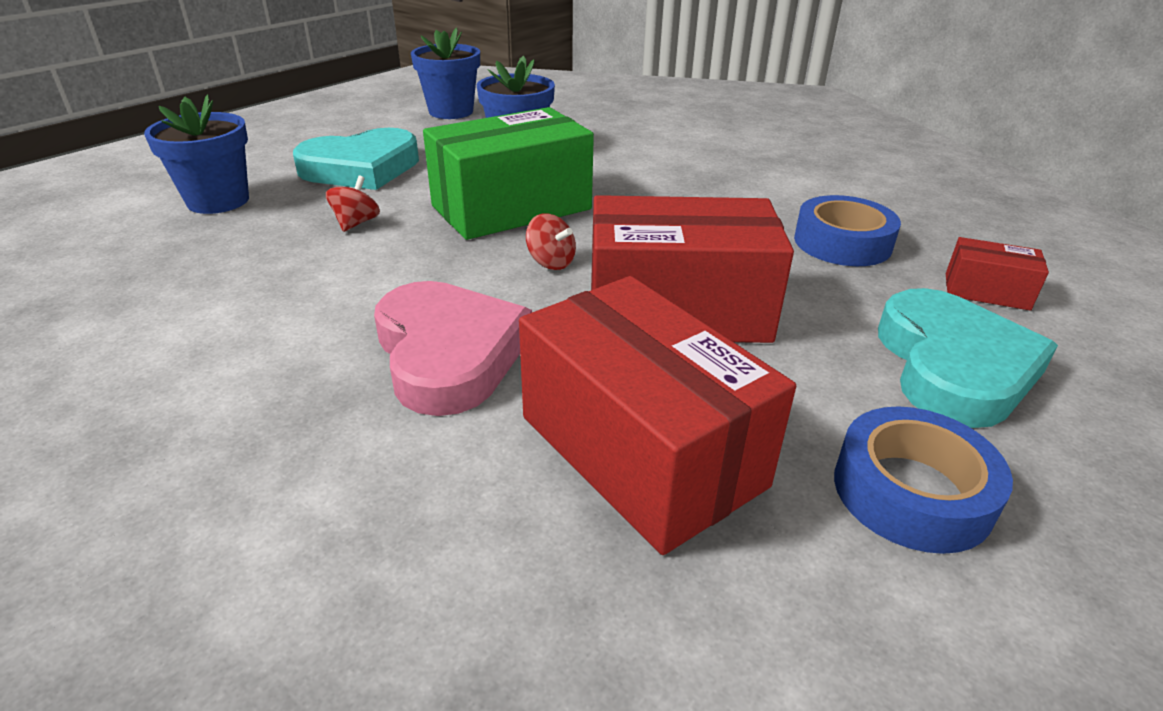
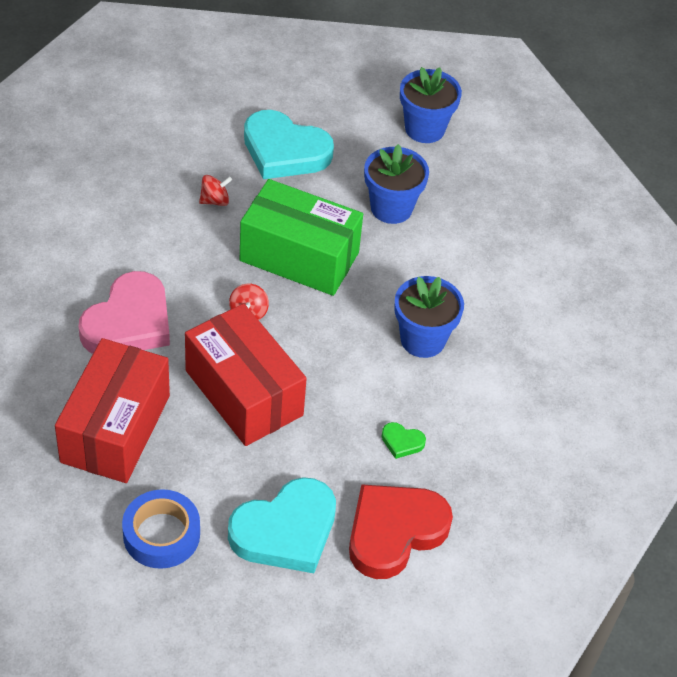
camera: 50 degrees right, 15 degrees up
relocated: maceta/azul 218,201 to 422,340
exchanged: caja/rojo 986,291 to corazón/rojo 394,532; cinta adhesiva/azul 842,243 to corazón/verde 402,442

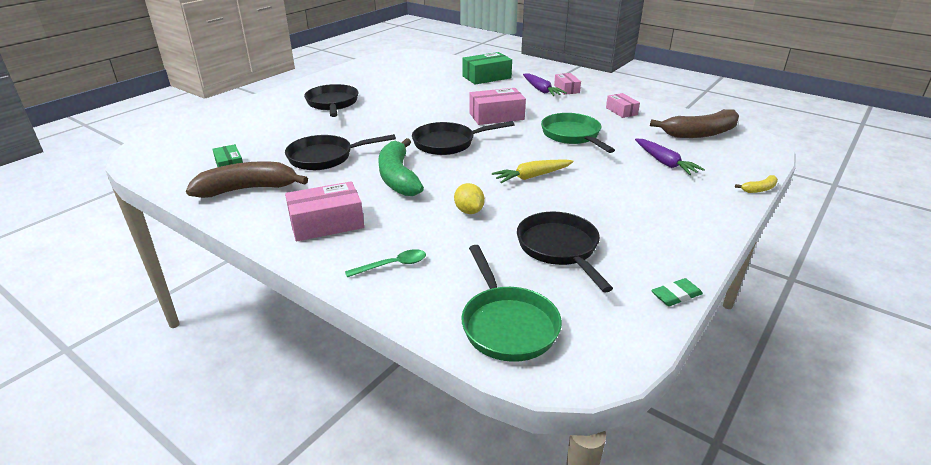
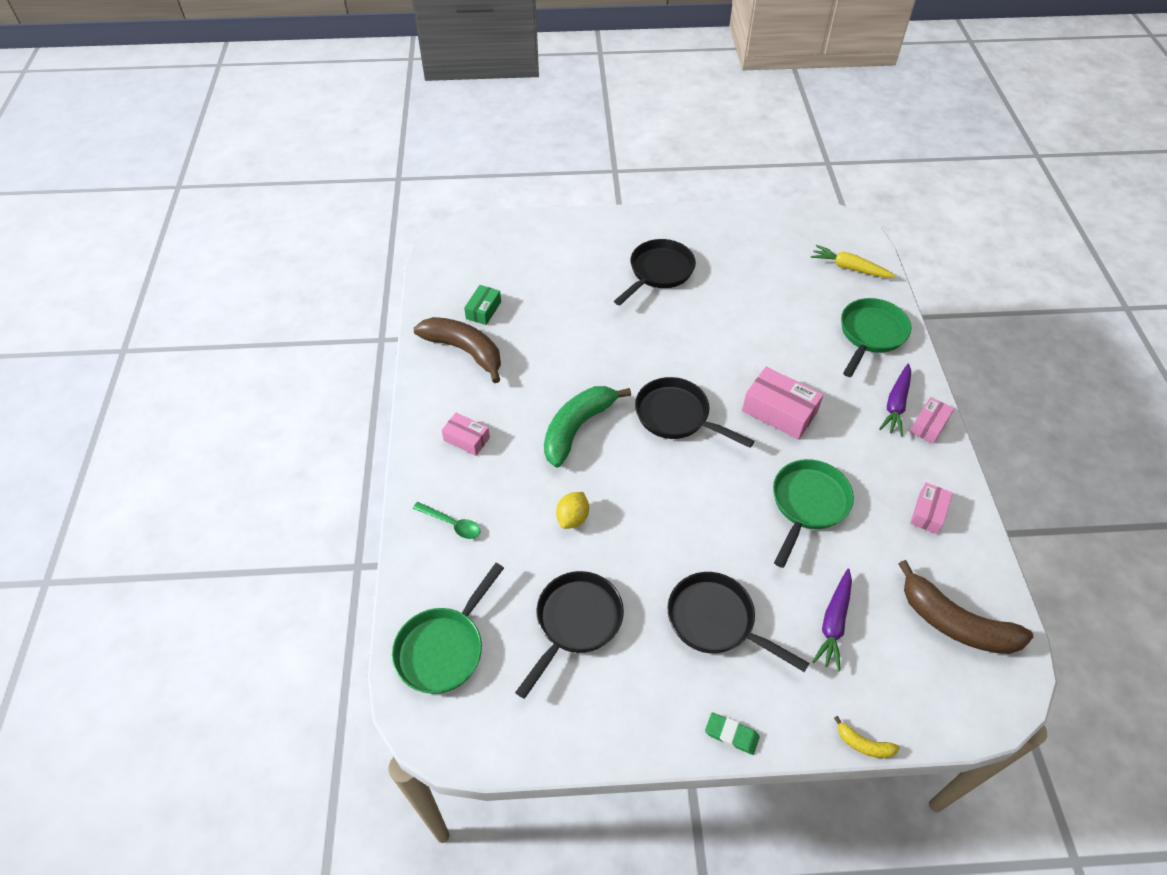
camera: 50 degrees right, 20 degrees up
relocated: sartén/negro 325,157 to 716,621; goma de borrar/verde 676,295 to 731,734; zanahoria/amarillo 532,176 to 849,268
exchanged: caja/verde 486,77 to sartén/verde 870,334
size: caja/rosa 326,223 = 466,439 x0.60

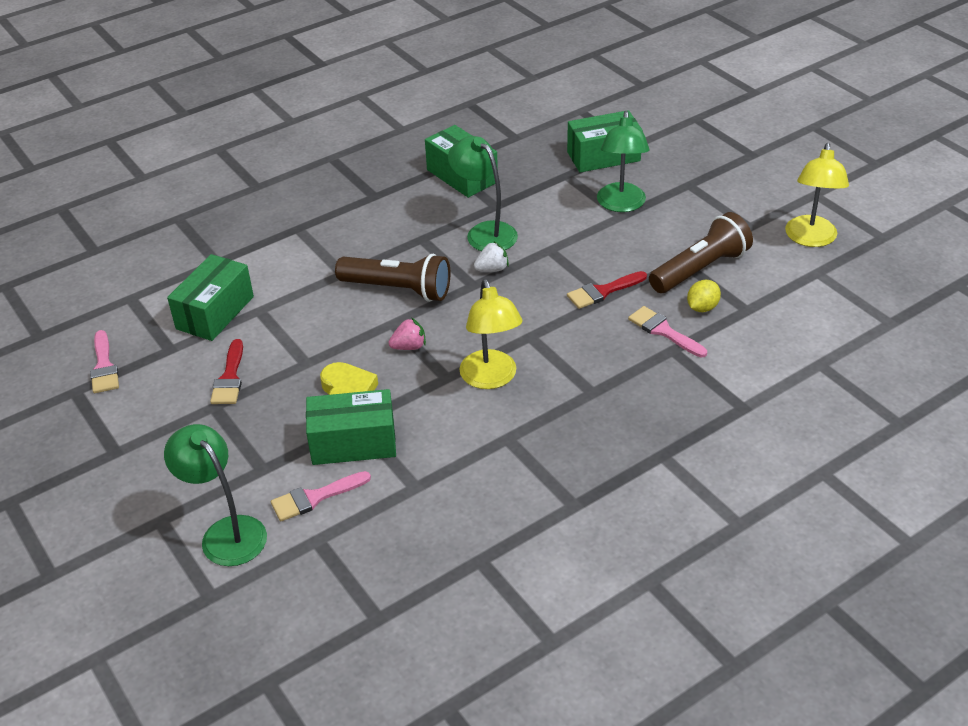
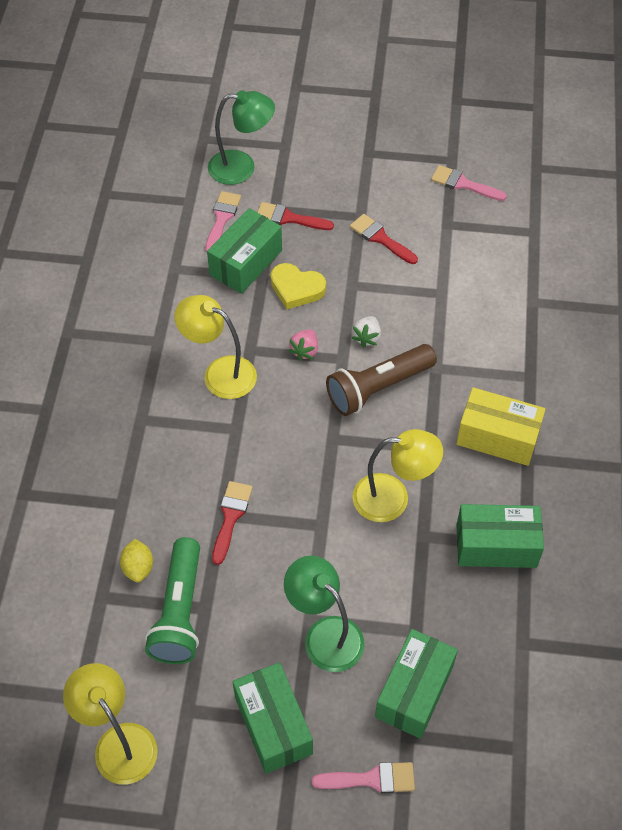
camera: 130 degrees right, 15 degrees up
appeared: pincel/rojo 289,218; caja/amarillo 497,437
relocated: caja/verde 215,312 to 273,725; pincel/rosa 663,331 to 371,779; fresa/blanco 492,269 to 367,337
colour: lámpara de mano/marrón 700,269 to lámpara de mano/verde 179,612; lámpara/verde 484,232 to lámpara/amarillo 393,498

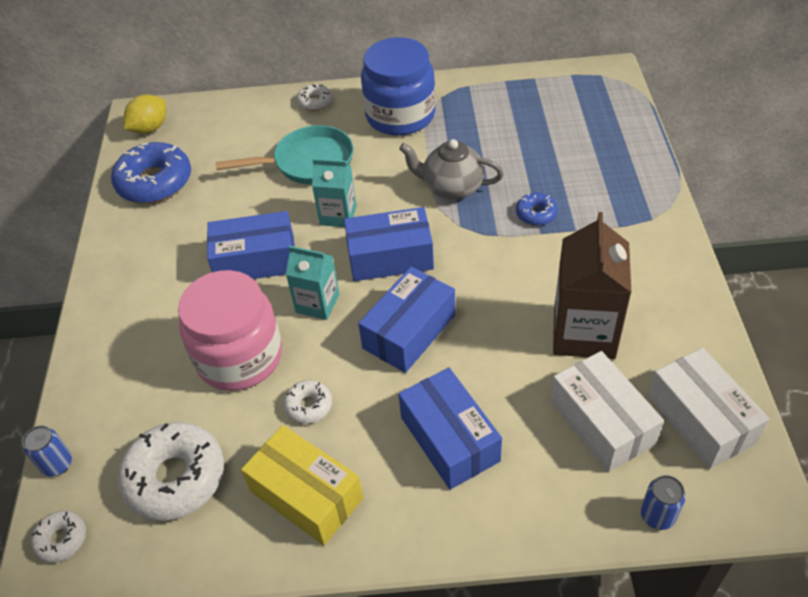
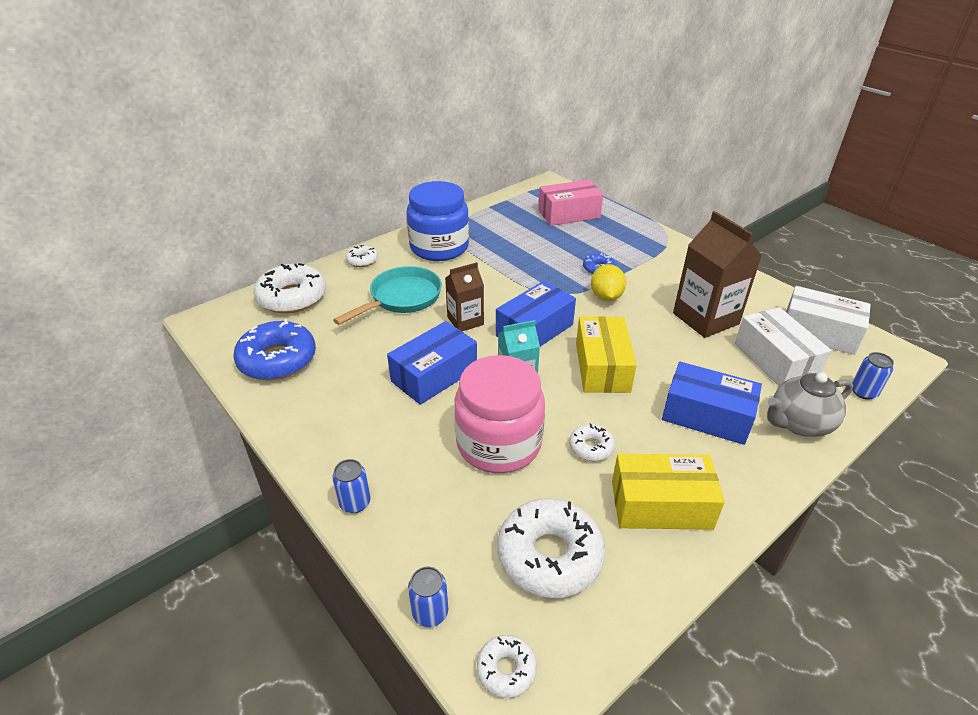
camera: 40 degrees left, 10 degrees down
appeared: rosquilla/blanco 292,297; lata/azul 355,503; caja/rosa 569,214
relocated: limón/amarillo 150,128 to 606,297; tetera/gris 452,188 to 799,423
colour: cartón de leche/turquesa 338,215 to cartón de leche/marrón 465,321; caja/azul 409,331 to caja/amarillo 602,367
spun: caja/blanco 601,422 = 775,360 45 degrees clockwise

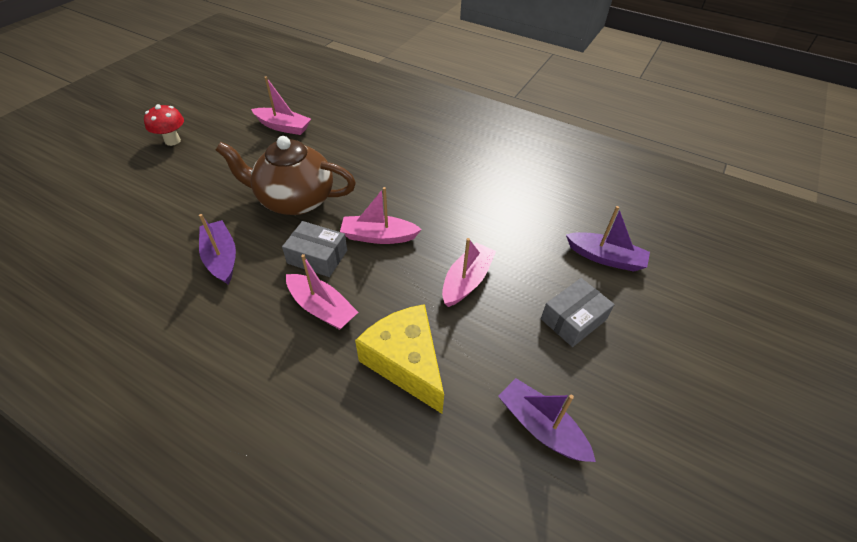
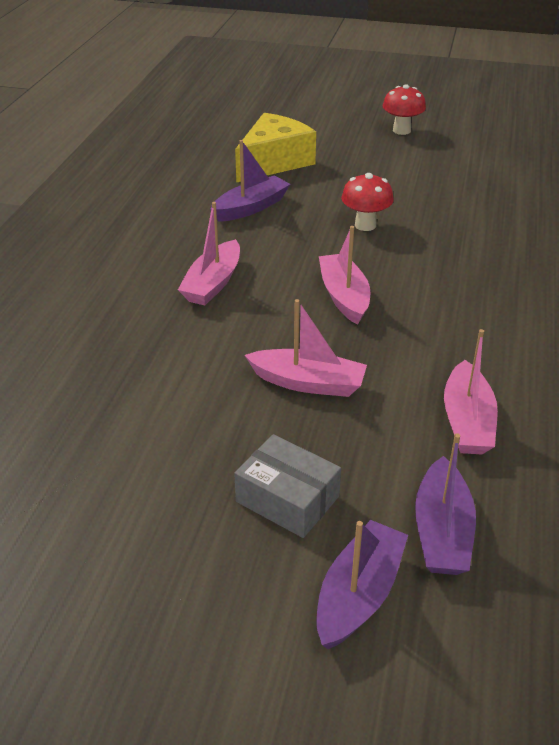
camera: 75 degrees right, 10 degrees down
missing: caja/gris 317,257
relocated: queso/amarillo 406,362 to 274,162; barco/morado 541,427 to 358,594; barco/rosa 283,127 to 467,421
exchanged: tetera/marrón 295,200 to seta/rojo 365,225

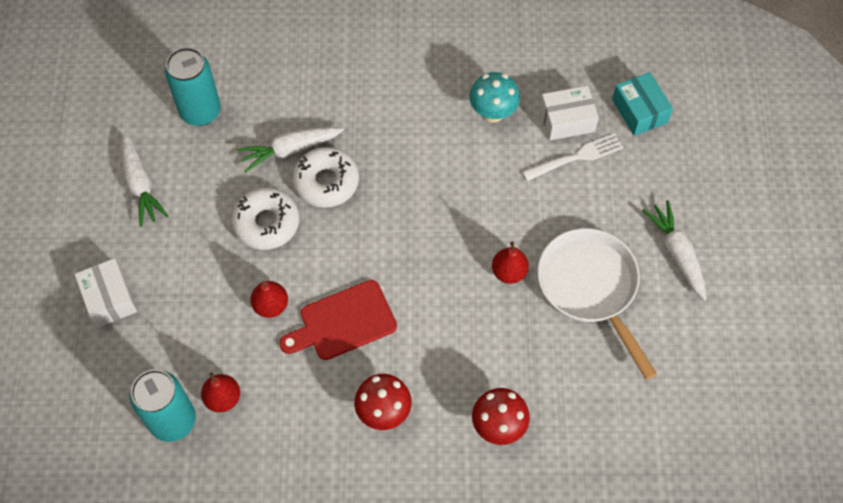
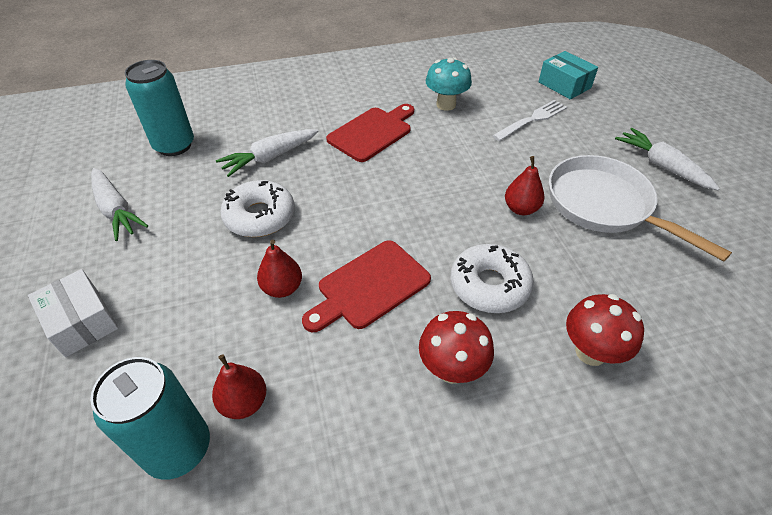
camera: 15 degrees left, 15 degrees down
missing: caja/blanco 567,120
appeared: tabla de cortar/rojo 372,133
relocated: rosquilla/blanco 326,182 to 489,285

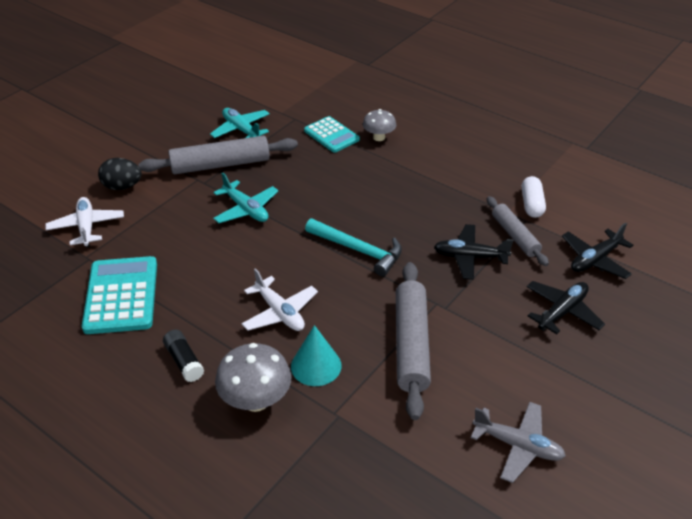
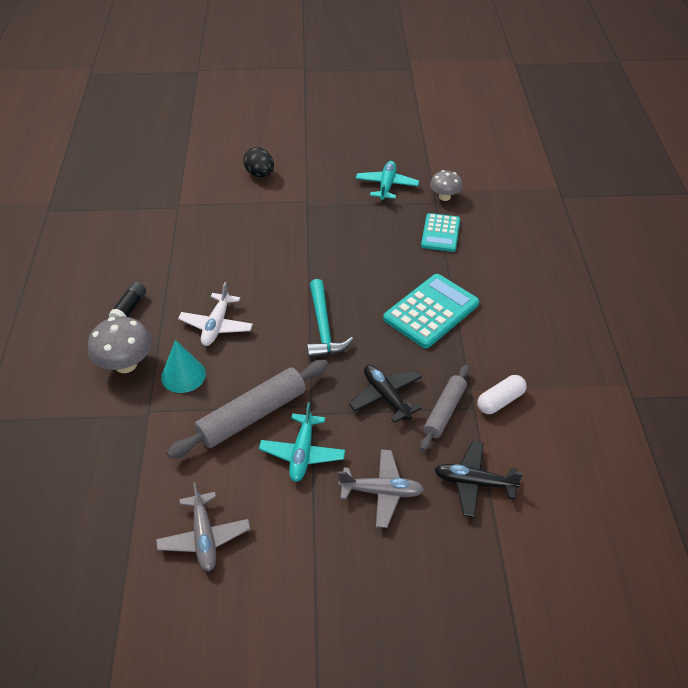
camera: 50 degrees right, 5 degrees up
missing: avión/blanco 86,227; rodillo/gris 220,165
relocated: avión/turquesa 246,209 to 302,453; calculadora/turquesa 121,295 to 431,311; seta/gris 379,137 to 444,197
colour: avión/negro 562,312 to avión/gris 381,492

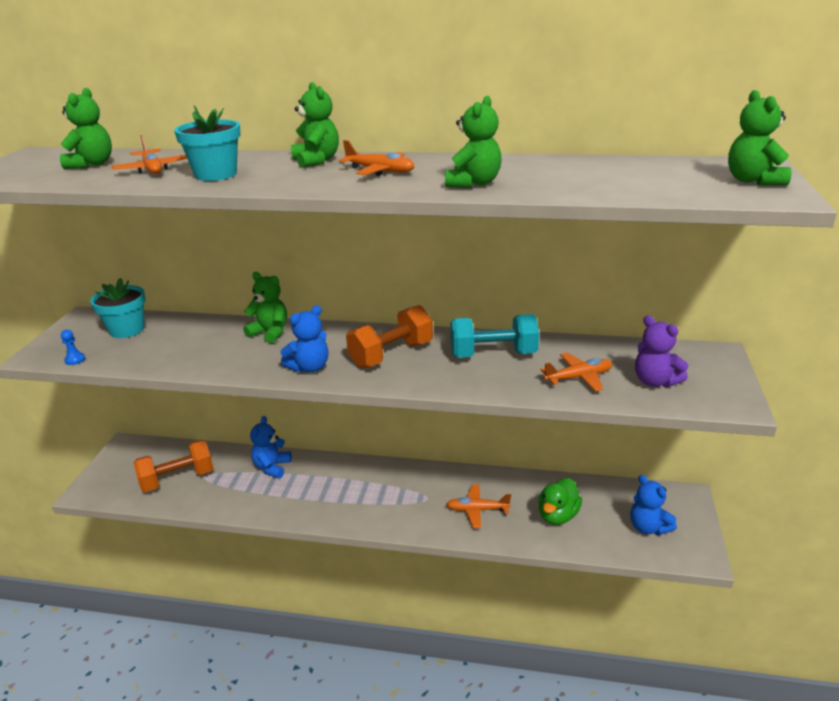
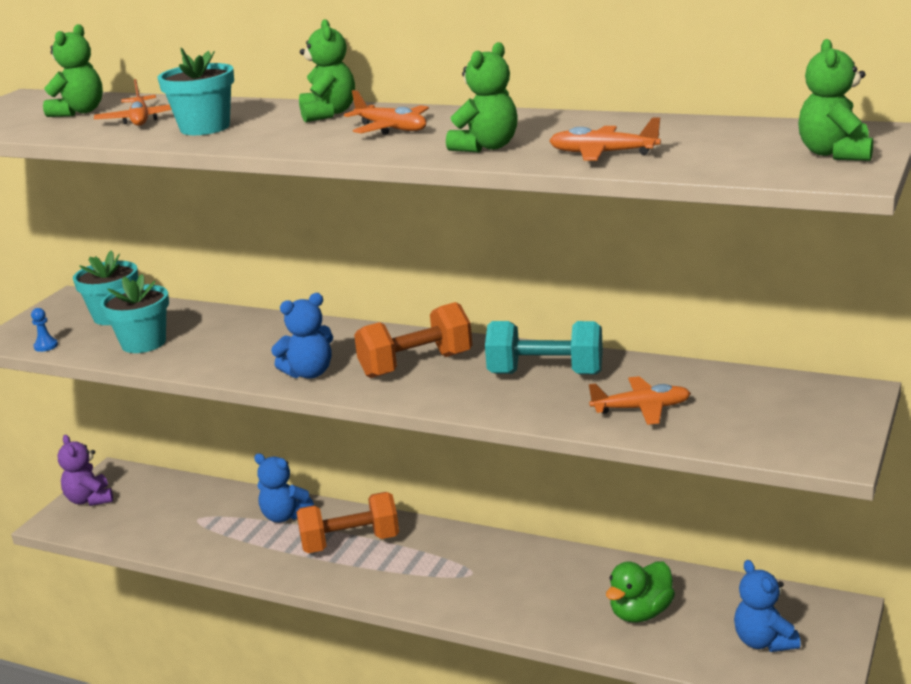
camera: 15 degrees right, 5 degrees down
missing: osito/verde 270,332
appeared: maceta/turquesa 143,343
relocated: osito/morado 655,381 to 89,499; mancuerna/naranja 177,479 to 350,543; avión/naranja 477,510 to 603,153
spun: osito/azul 272,467 = 284,516 90 degrees counterclockwise

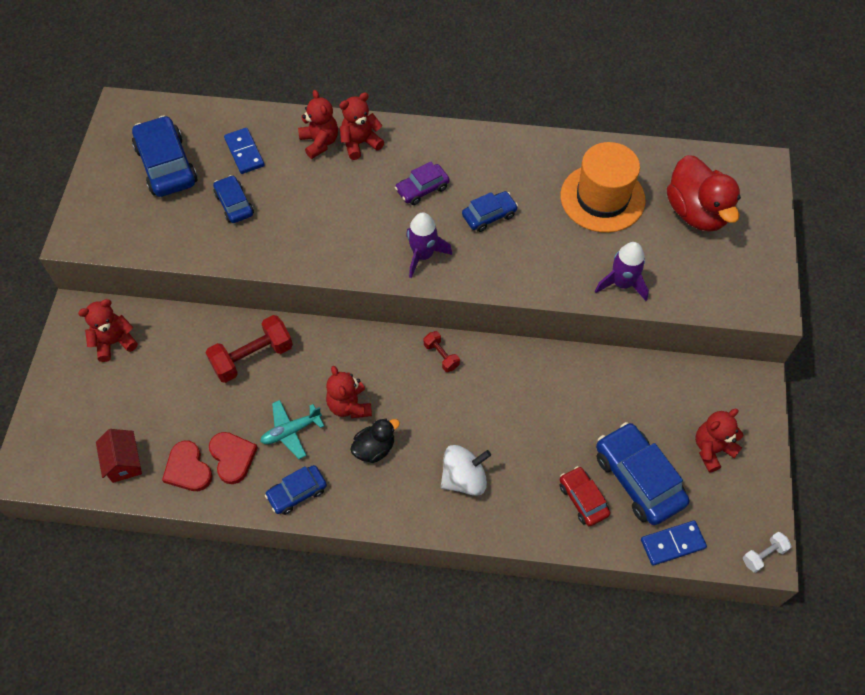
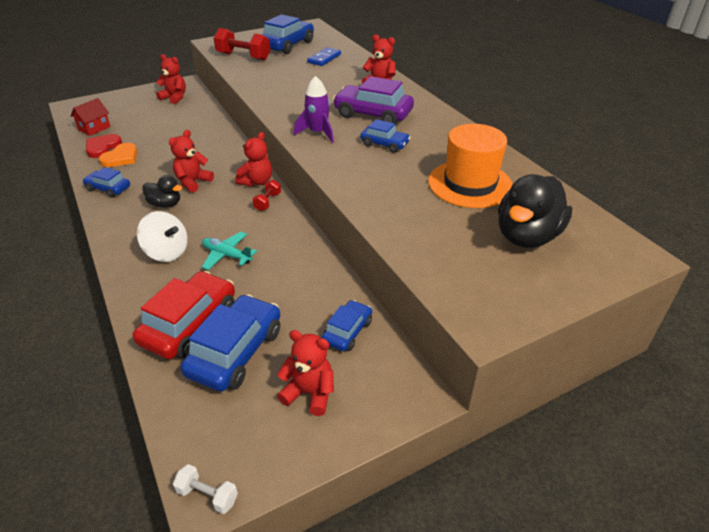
camera: 55 degrees right, 20 degrees down
missing: cohete/morado 622,284; ficha de dominó/azul 672,543
relocated: avión/turquesa 291,431 to 227,255; mancuerna/rojo 252,357 to 243,56; osito/rojo 320,142 to 257,182; coche/azul 234,204 to 347,331
colour: corazón/rojo 232,457 to corazón/naranja 121,158; pato/rojo 696,212 to pato/negro 527,236
size: coche/rojo 583,499 = 189,324 x1.75; coche/morado 422,189 = 373,114 x1.75

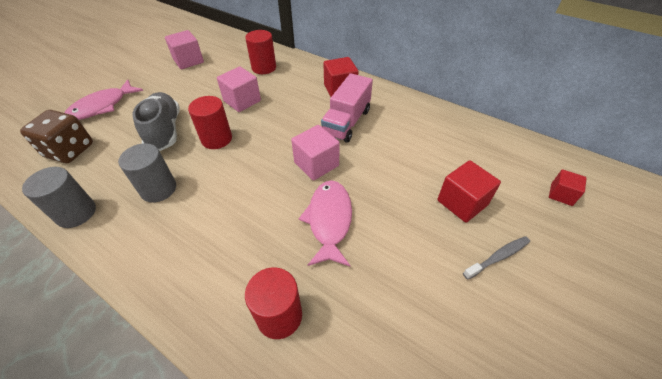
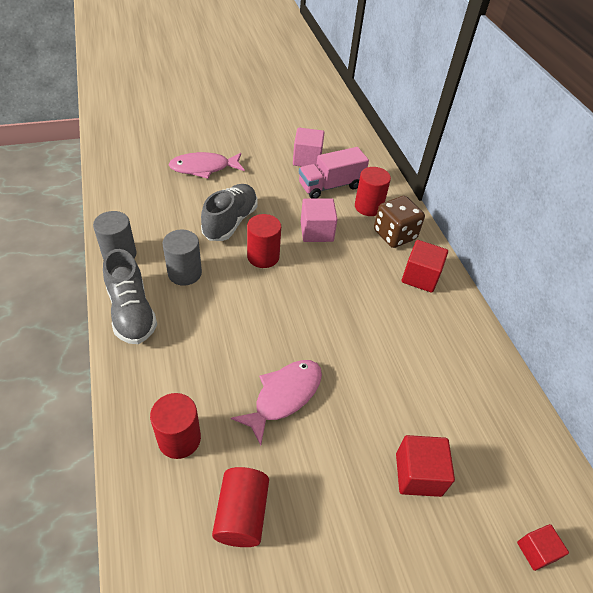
camera: 35 degrees right, 0 degrees up
missing: cubo/rosa 316,164; cepillo de dientes/gris 498,257
appeared: zapato/gris 131,312; cilindro/rojo 242,514
relocated: camión/rosa 346,122 to 330,186; dado/marrón 69,150 to 394,235

